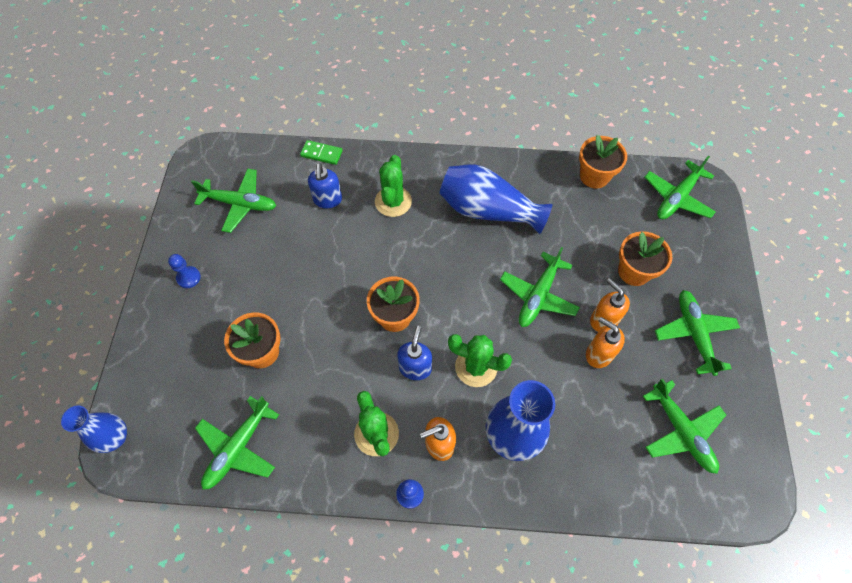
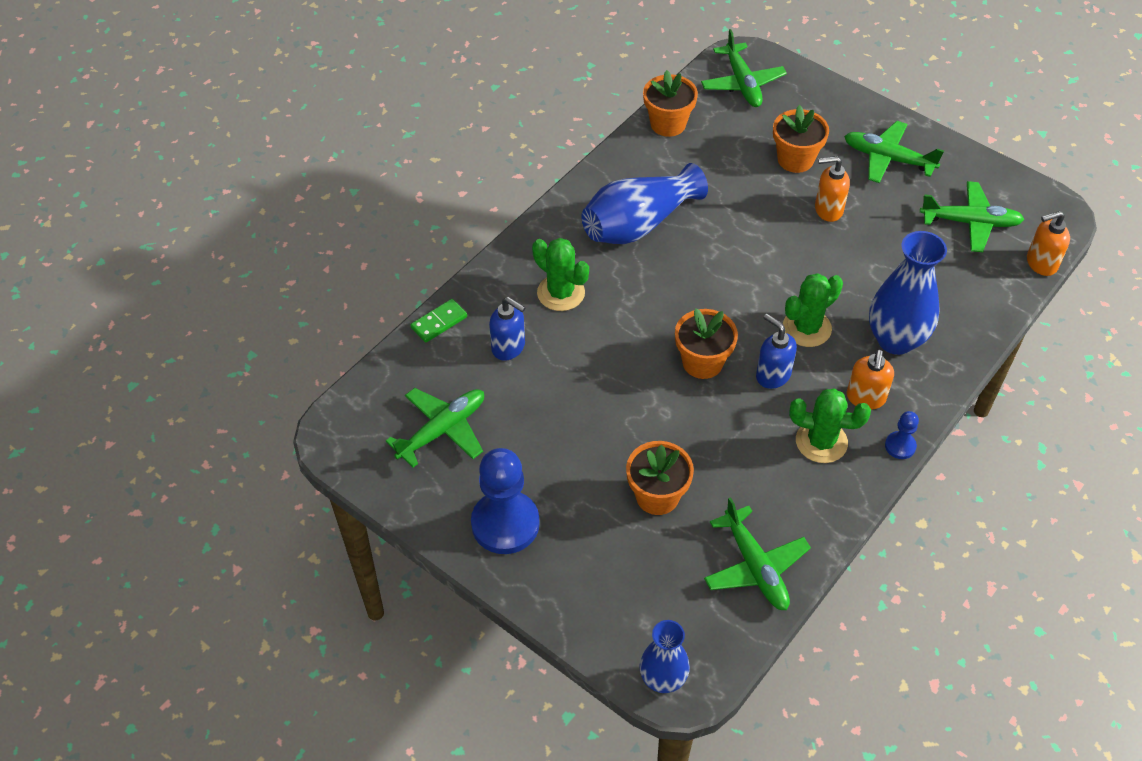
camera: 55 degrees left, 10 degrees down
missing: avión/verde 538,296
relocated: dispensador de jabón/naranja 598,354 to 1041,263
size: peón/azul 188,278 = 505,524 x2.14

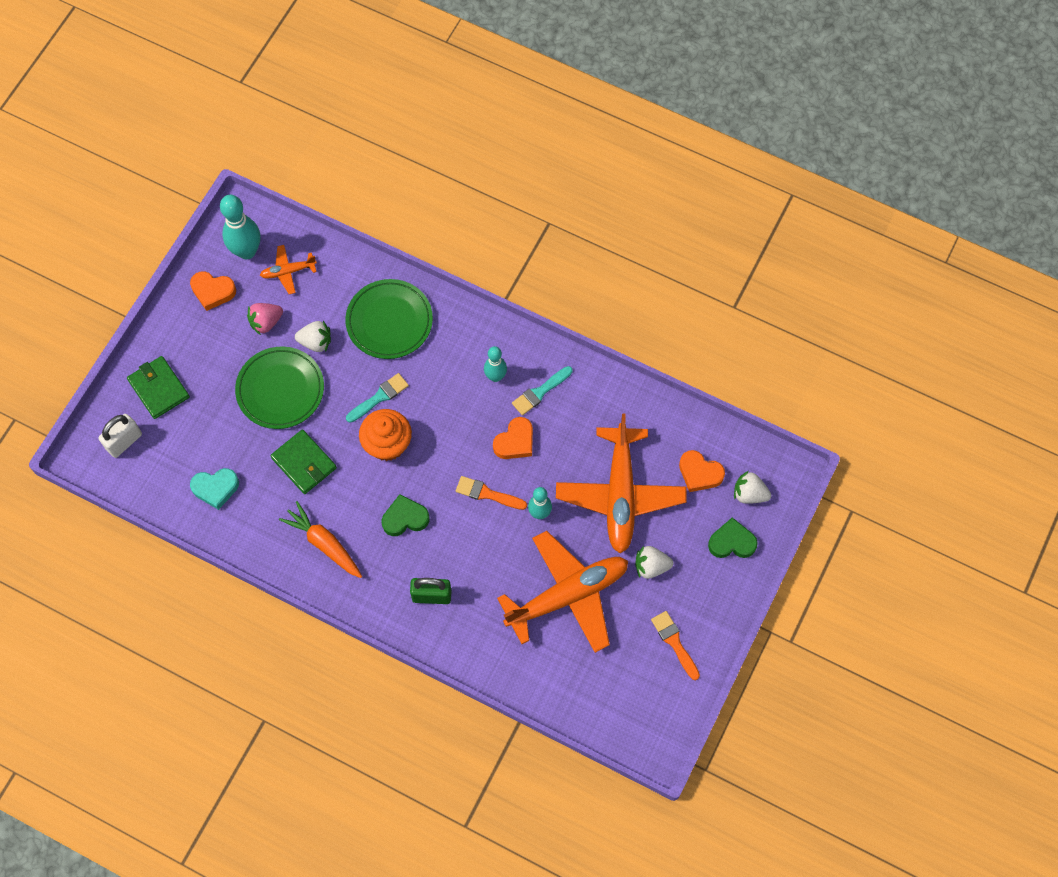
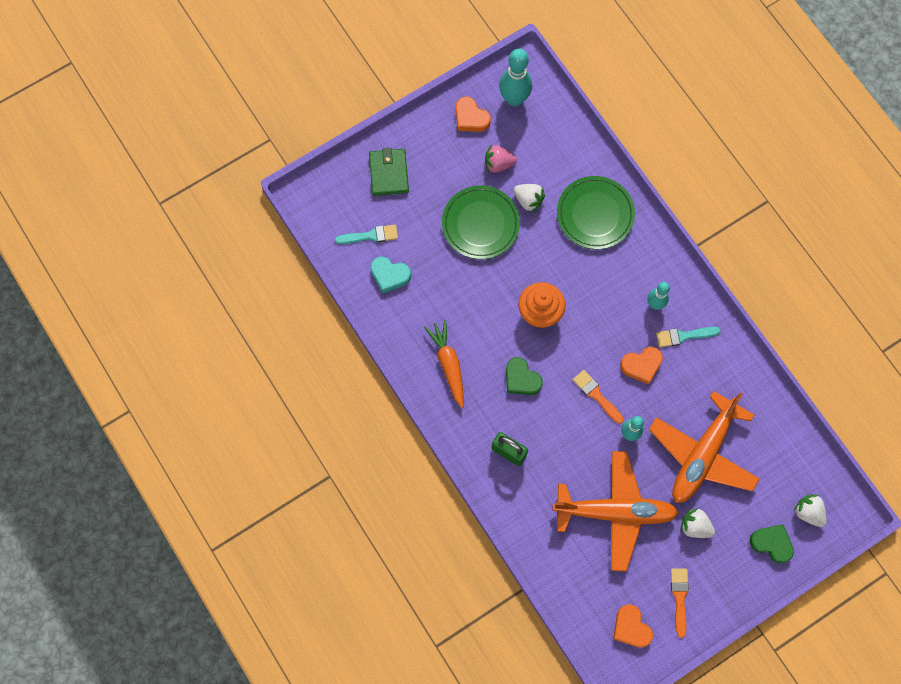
camera: 30 degrees right, 5 degrees up
missing: candado/blanco 124,441; avión/naranja 288,271; cartera/verde 304,463
relocated: pincel/turquesa 379,397 to 370,236; corazón/naranja 699,473 to 631,628
spun: corazón/verde 405,518 = 521,379 150 degrees counterclockwise

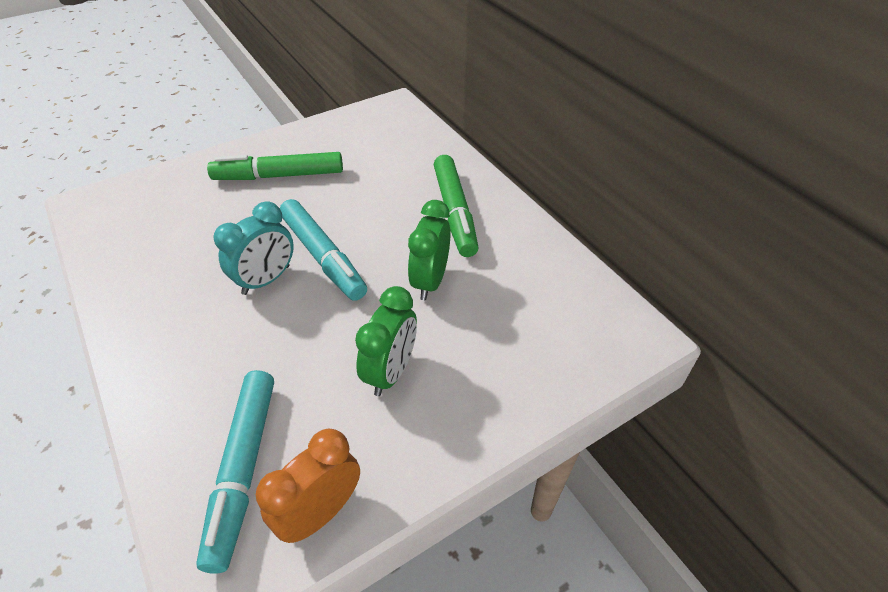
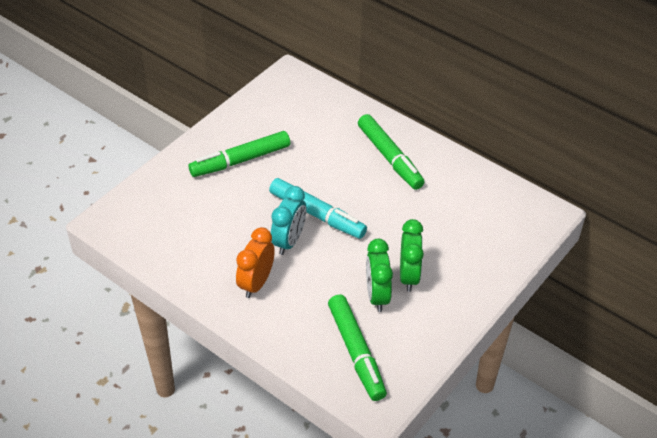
camera: 20 degrees left, 0 degrees up
relocated: despertador/naranja 320,512 to 256,283; despertador/verde 430,281 to 377,295
colour: rotulador/turquesa 243,469 to rotulador/verde 356,352

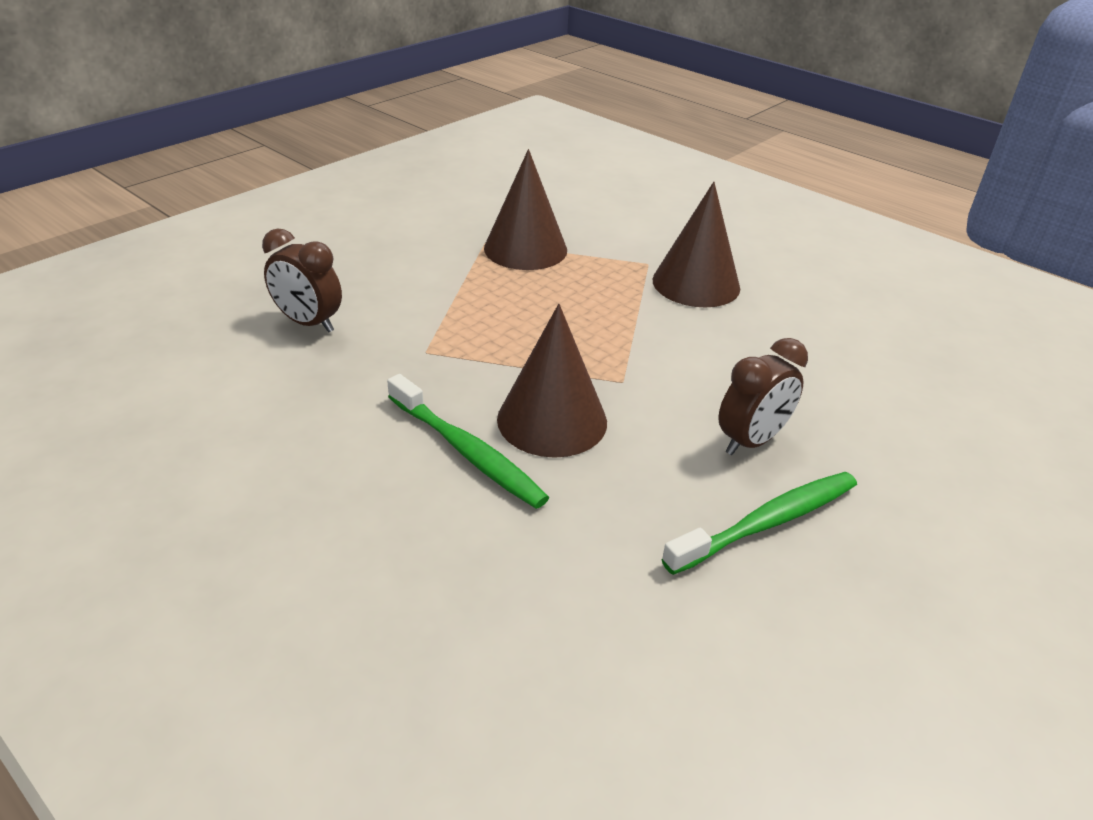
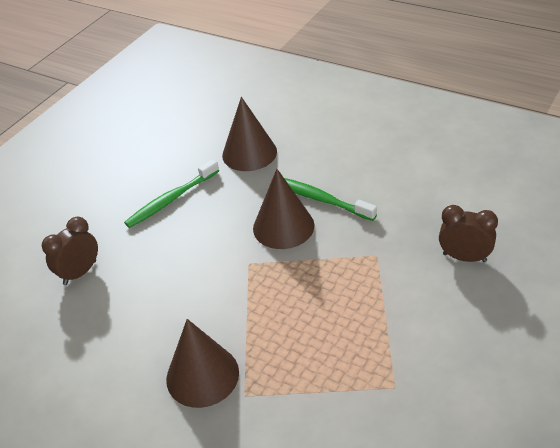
camera: 175 degrees right, 5 degrees up
relocated: despertador/marrón 751,441 to 80,273; cono/marrón 525,249 to 249,153

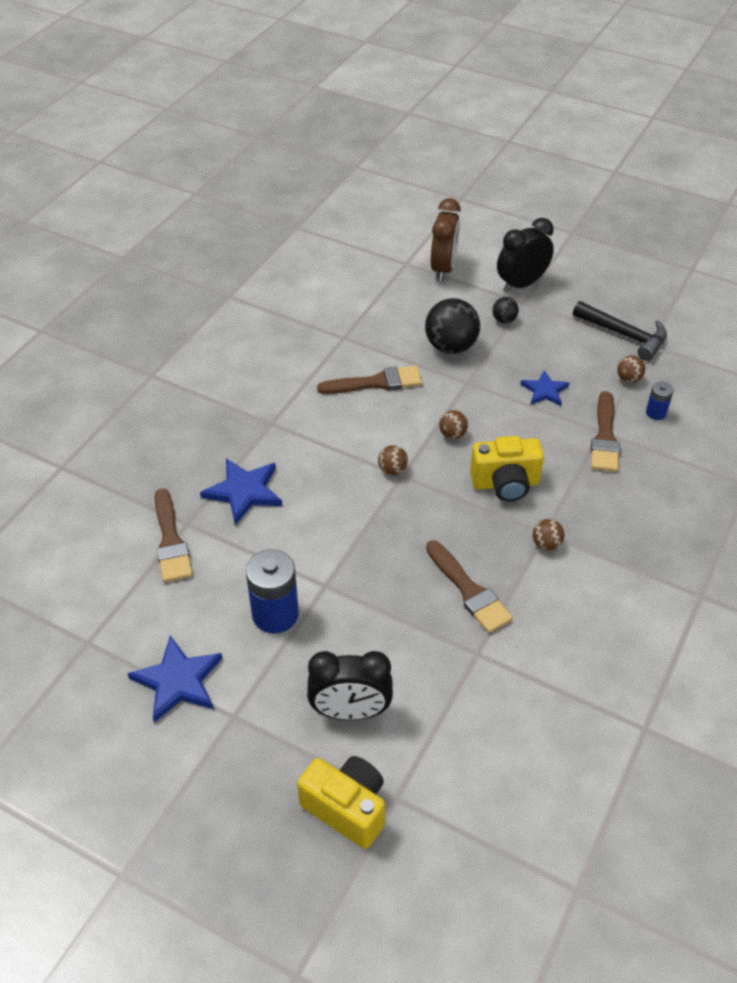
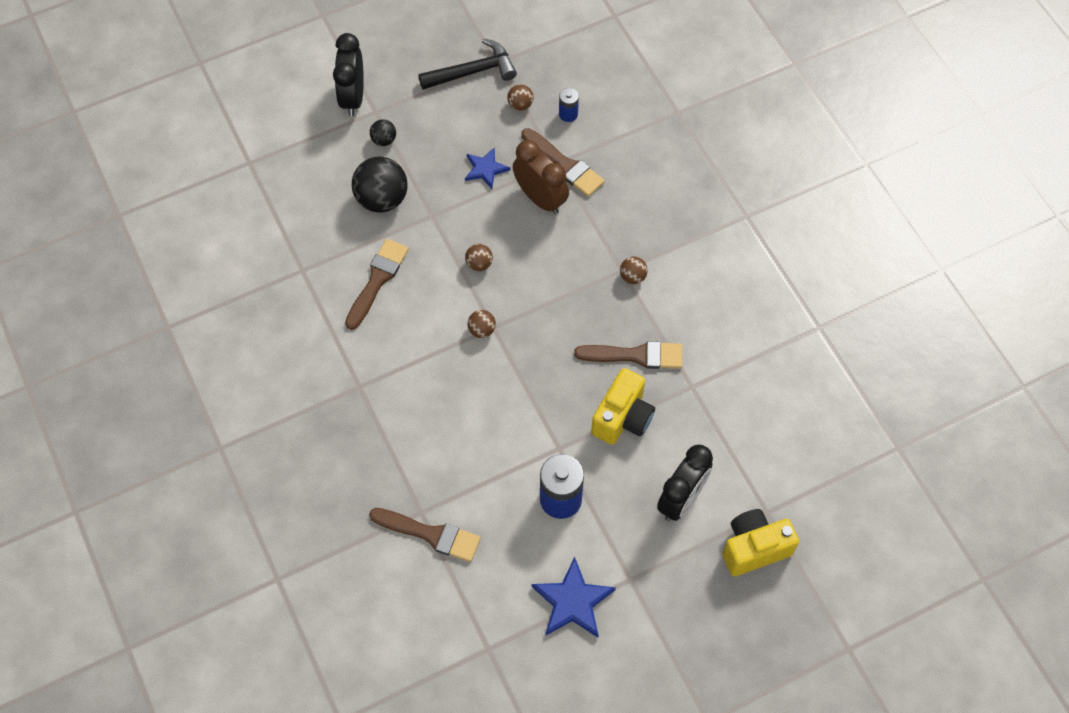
camera: 55 degrees left, 15 degrees up
missing: estrella/azul 244,491
relocated: despertador/marrón 443,268 to 540,199; cámara/amarillo 505,484 to 622,418

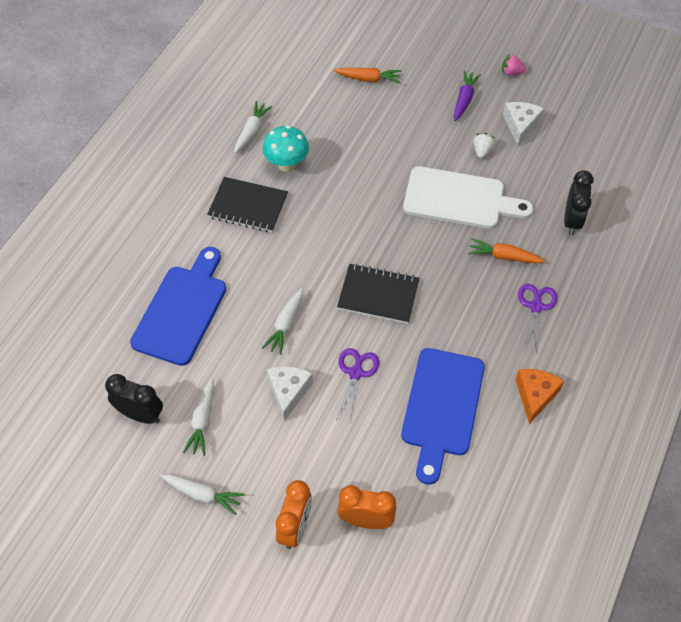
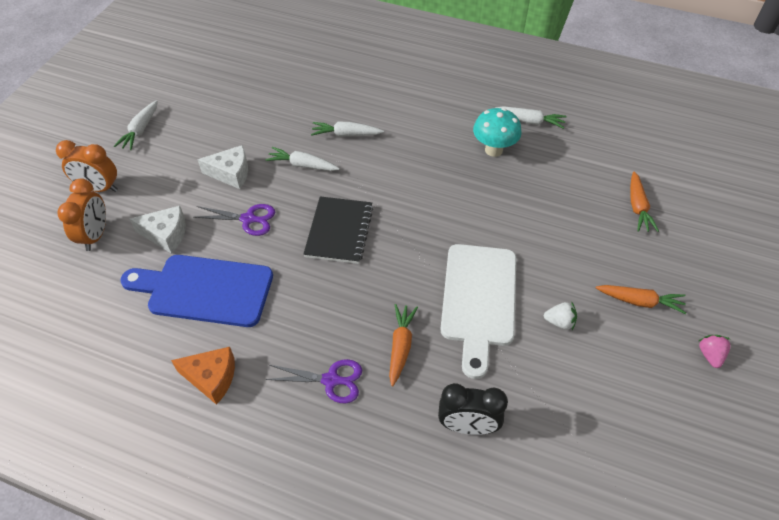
camera: 85 degrees right, 5 degrees down
missing: despertador/negro 140,414; tabla de cortar/azul 182,310; cuaderno/negro 248,206
relocated: queso/blanco 520,126 to 166,234; zanahoria/blanco 202,421 to 345,134
colour: zanahoria/morado 464,99 to zanahoria/naranja 640,301

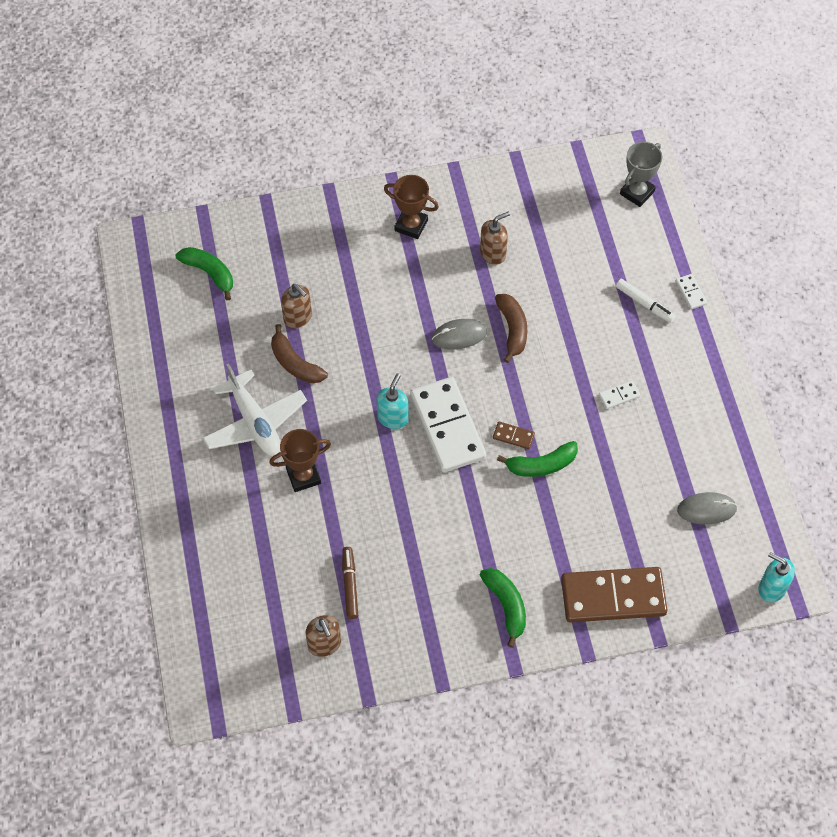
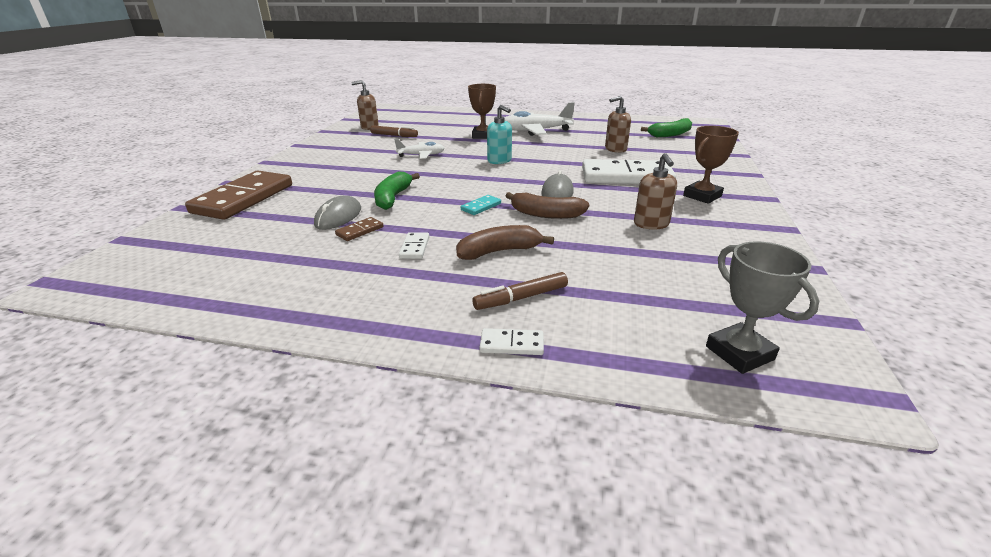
camera: 115 degrees right, 30 degrees down
missing: plátano/verde 506,606; dispensador de jabón/turquesa 771,588
appeared: avión/blanco 421,155; ficha de dominó/turquesa 481,207
relocated: ratón/gris 706,509 to 338,217; ficha de dominó/marrón 513,436 to 360,231; plátano/marrón 295,363 to 499,251; ficha de dominó/blanco 447,427 to 626,177
colour: rotulador/blanco 644,304 to rotulador/marrón 521,298

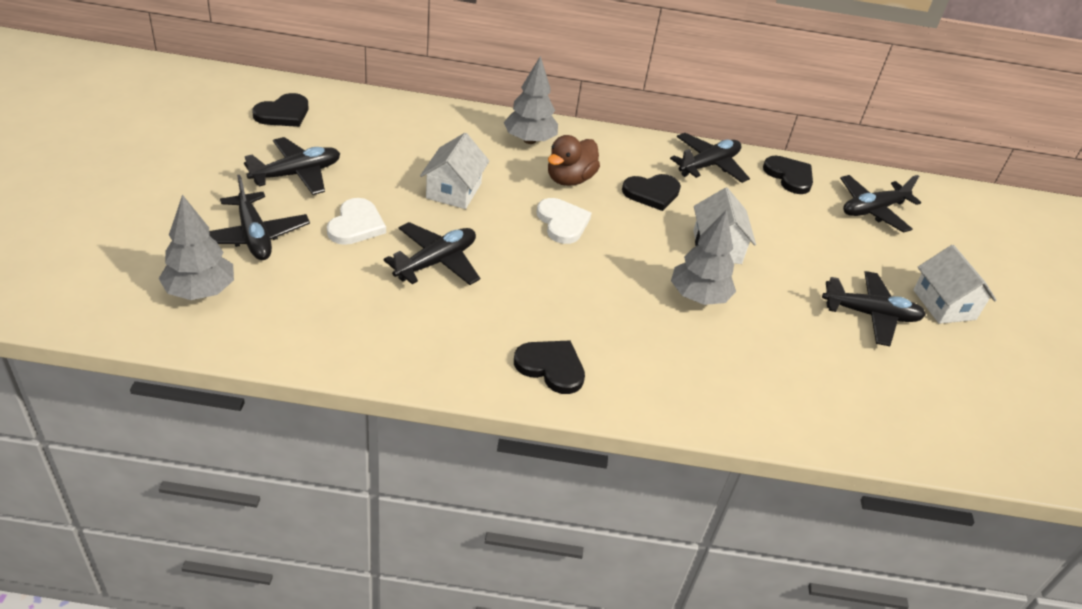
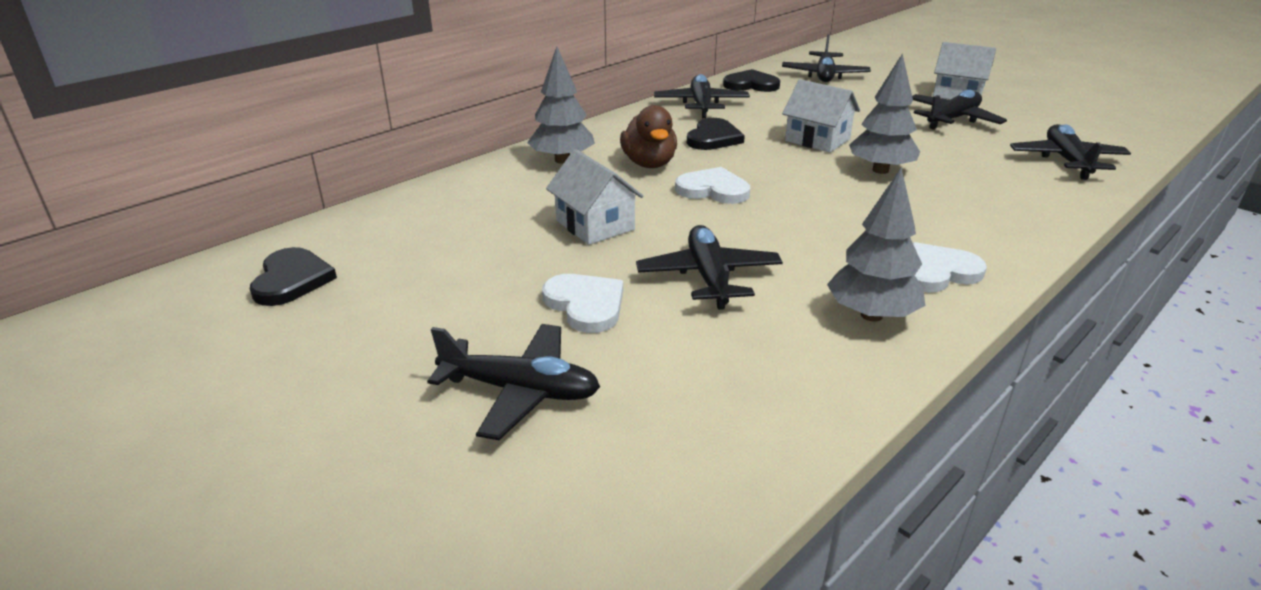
camera: 45 degrees left, 10 degrees down
relocated: árbol/gris 200,291 to 871,315; avión/negro 297,174 to 1066,161
colour: corazón/negro 551,367 to corazón/blanco 936,272

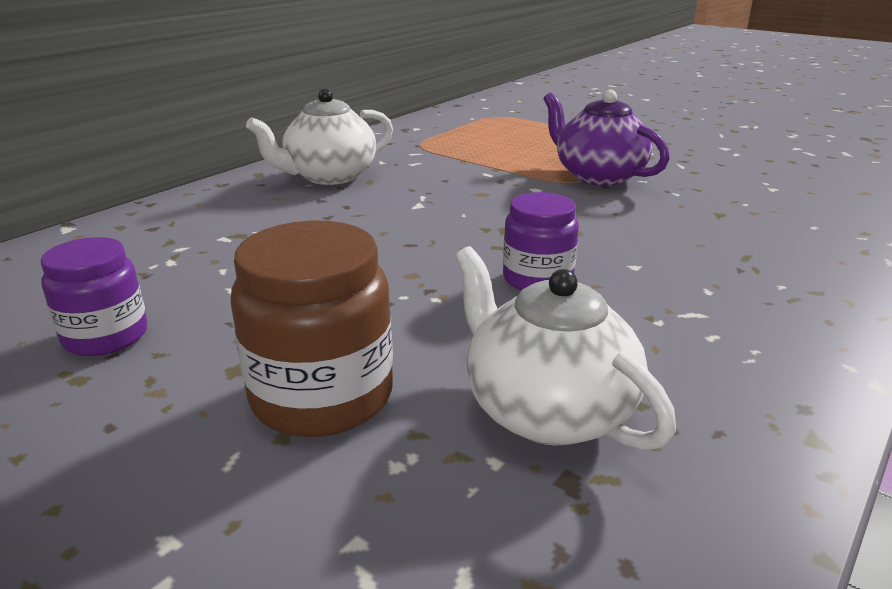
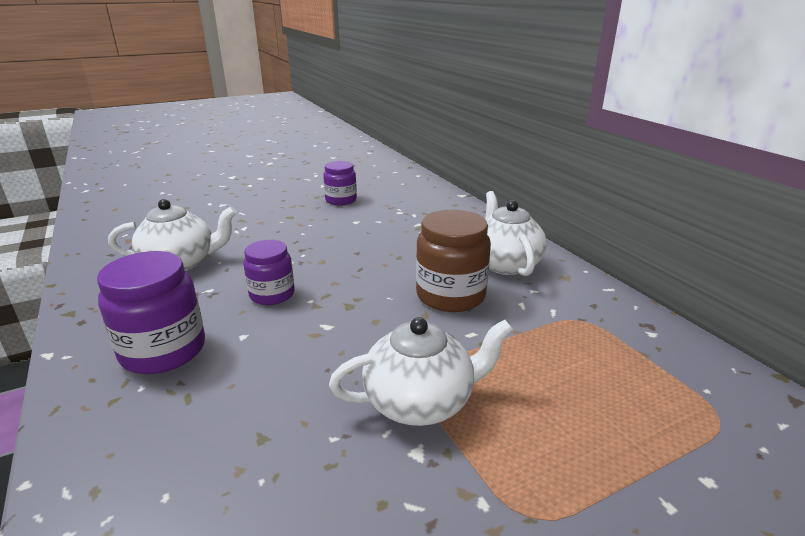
camera: 115 degrees right, 0 degrees up
appeared: tarro/morado 163,350
relocated: tarro/marrón 322,396 to 450,295
colour: tetera/morado 598,176 to tetera/blanco 420,401

